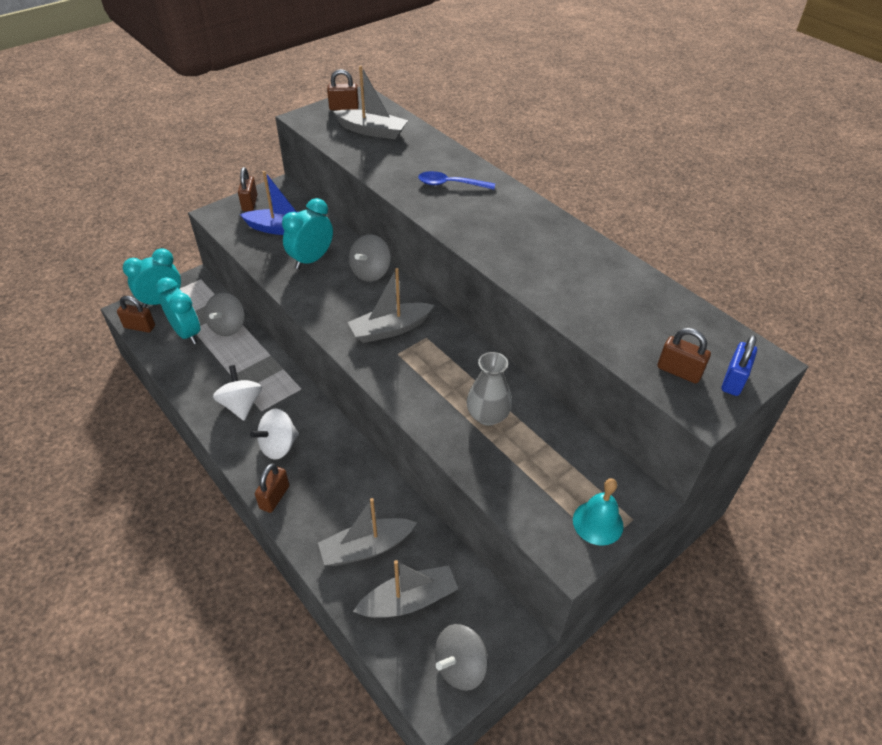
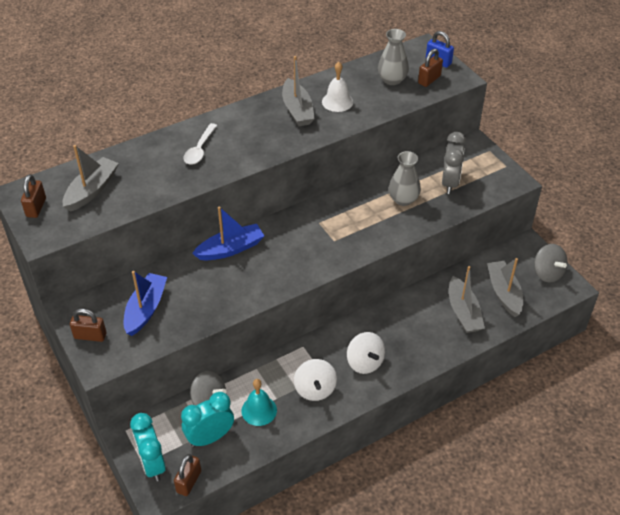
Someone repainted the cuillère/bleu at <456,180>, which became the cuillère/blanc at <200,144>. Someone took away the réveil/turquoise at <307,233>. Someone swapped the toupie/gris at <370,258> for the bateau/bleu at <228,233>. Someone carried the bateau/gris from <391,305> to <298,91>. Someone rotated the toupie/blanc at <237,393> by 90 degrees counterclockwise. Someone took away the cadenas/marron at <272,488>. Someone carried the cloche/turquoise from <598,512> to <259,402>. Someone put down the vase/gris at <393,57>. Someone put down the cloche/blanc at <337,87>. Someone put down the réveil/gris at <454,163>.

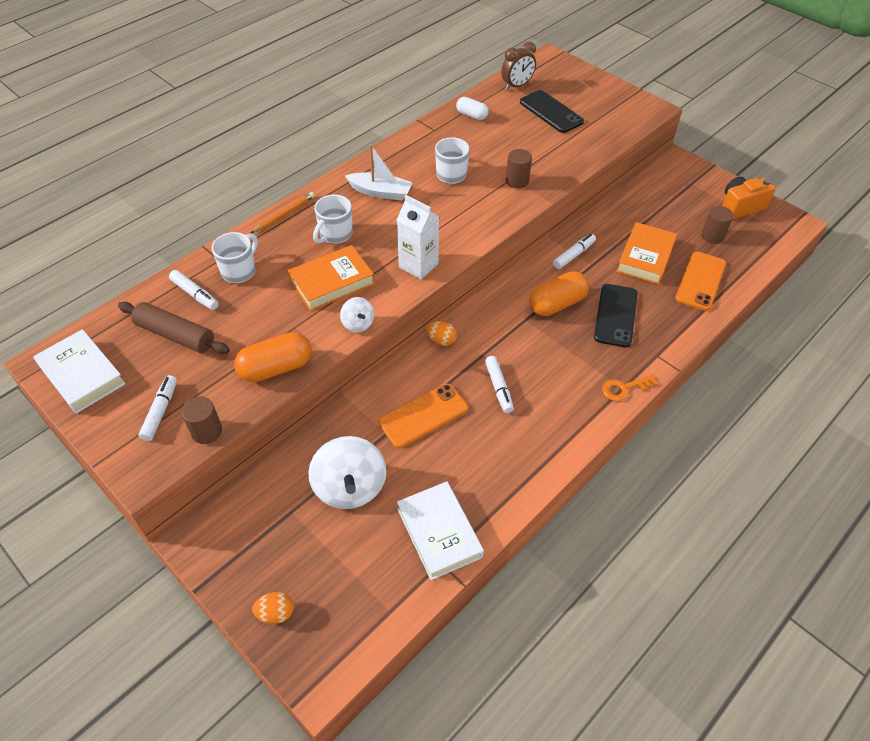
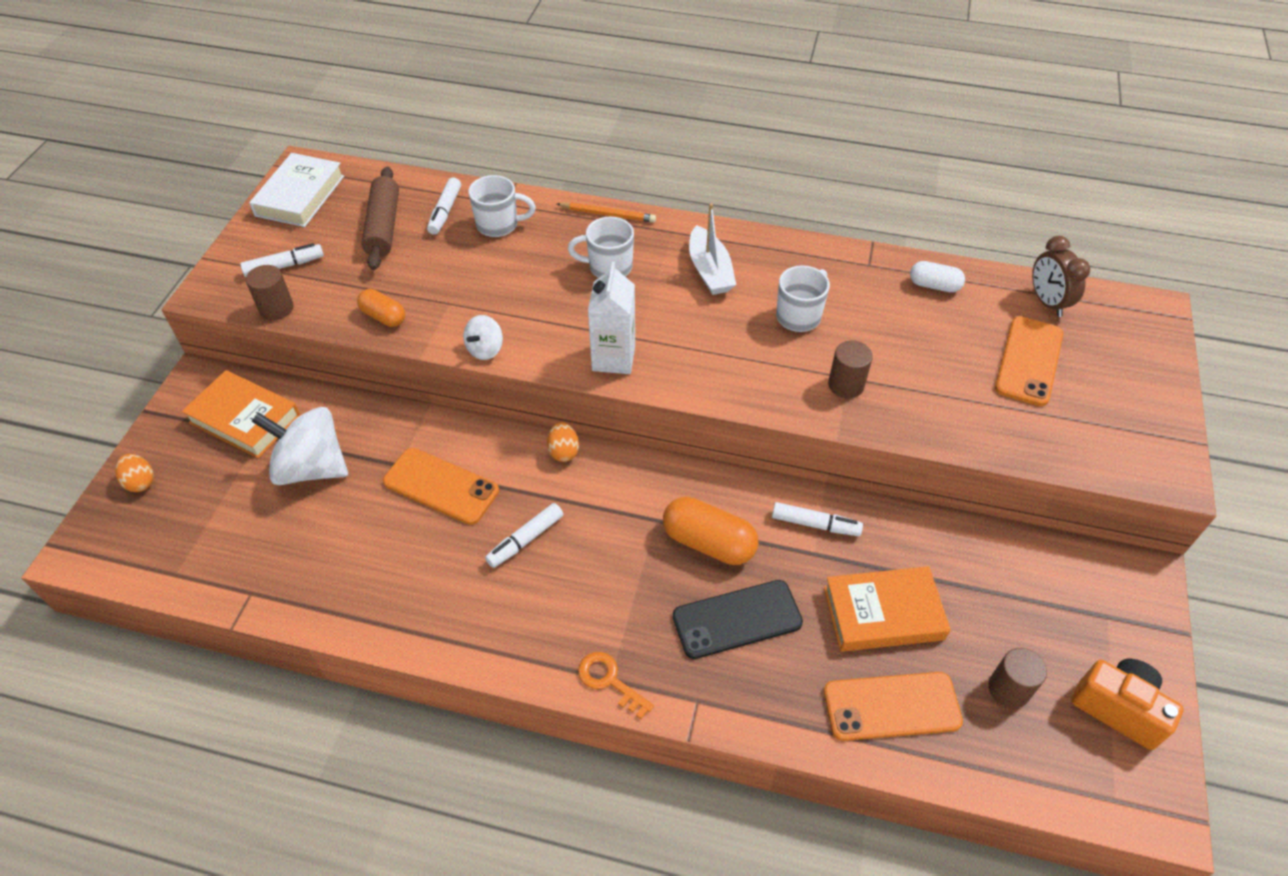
Someone rotated the réveil/marron at <518,66> by 45 degrees clockwise. Someone repainted the téléphone/noir at <552,111>, which became the téléphone/orange at <1029,361>. Someone rotated the gélule/blanc at <472,108> by 75 degrees counterclockwise. Someone carried the livre/orange from <331,278> to <241,414>. Someone scaled the gélule/orange at <273,357> by 0.61. Someone rotated the toupie/blanc at <347,472> by 60 degrees clockwise. Someone took away the livre/blanc at <440,530>.

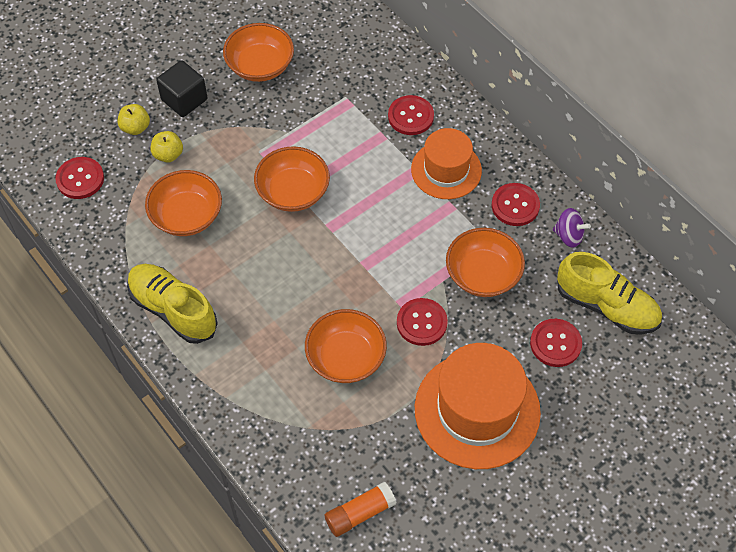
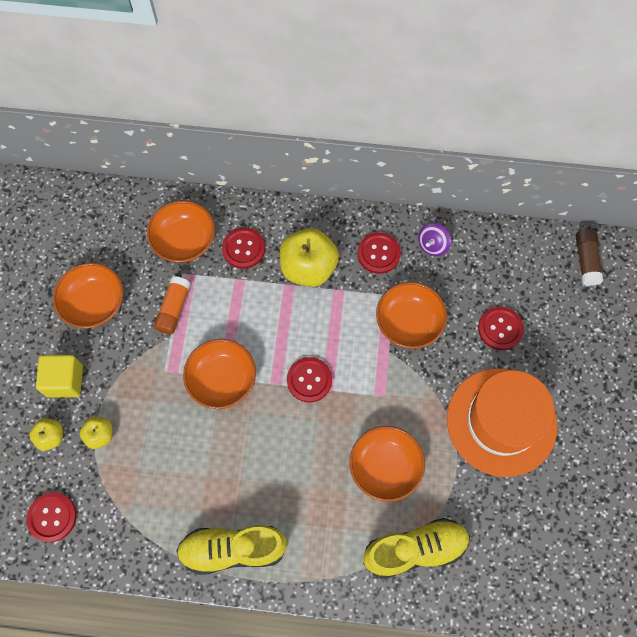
Someone repainted the cube/noir at <182,88>, which became the cube/jaune at <59,376>. Someone swapped the chapeau/orange at <446,163> for the pomme/jaune at <309,257>. Someone carried the bol/orange from <183,203> to <181,231>. Someone rotated the toupie/violet at <572,228> by 150 degrees clockwise. Someone carried the chaussure/jaune from <609,293> to <416,548>. Someone carried the bouton/rouge from <422,322> to <309,379>. Someone carried the bâton de colle/orange from <360,509> to <172,305>. Someone put down the bâton de colle/marron at <589,257>.

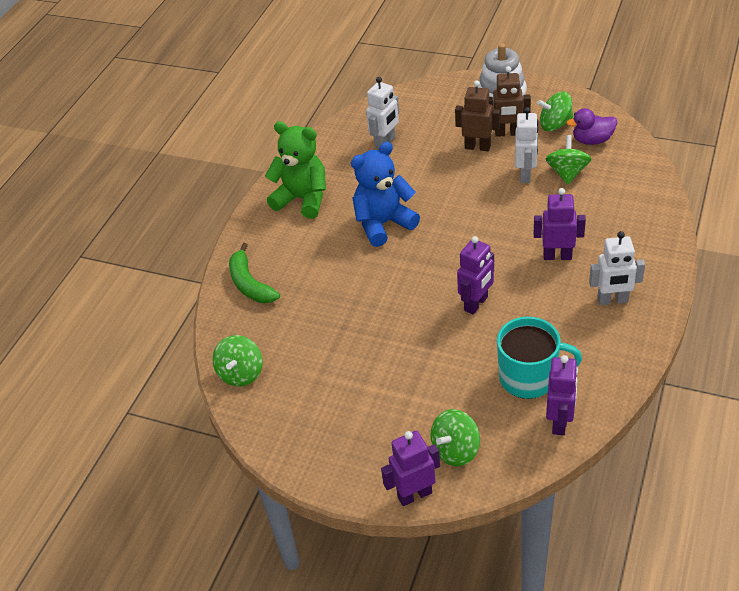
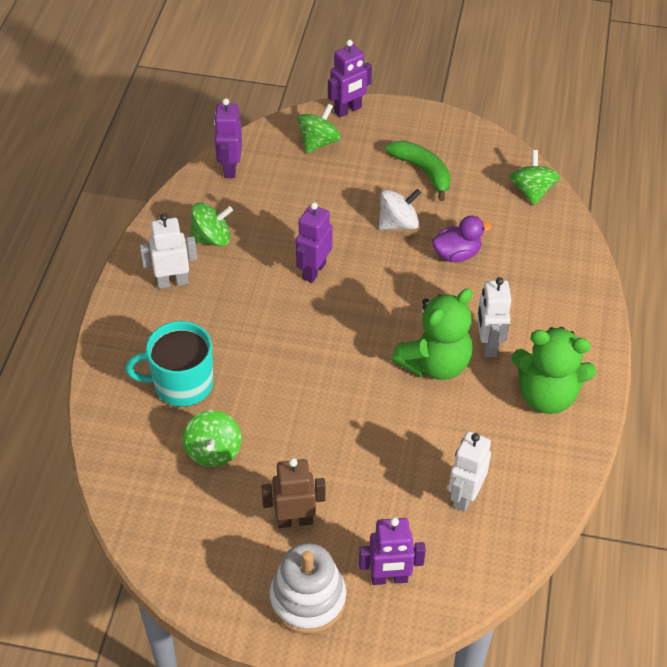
Someone took away the robot/marron at <477,115>. Someone carried the toupie/vert from <555,111> to <211,225>. Someone carried the robot/blanc from <526,145> to <494,317>. Someone carried the canard/violet from <591,126> to <462,239>. Someone repainted the ours en peluche/bleu at <385,194>, which became the ours en peluche/vert at <432,334>. Someone carried the robot/violet from <560,224> to <392,551>. Someone carried the banane/vert from <254,273> to <418,171>. Someone carried the tasse/turquoise from <539,358> to <169,364>. Someone put down the toupie/blanc at <400,209>.

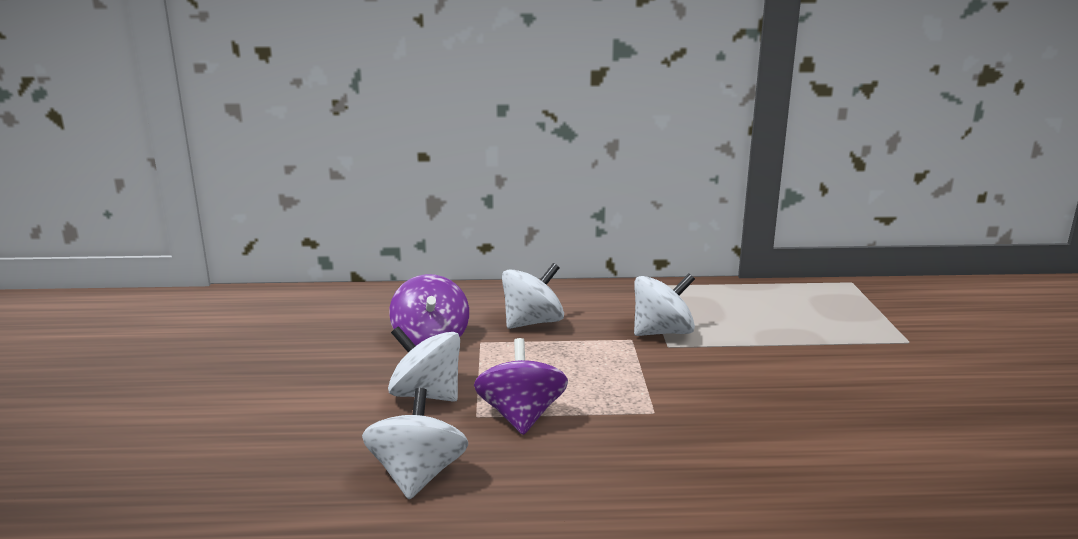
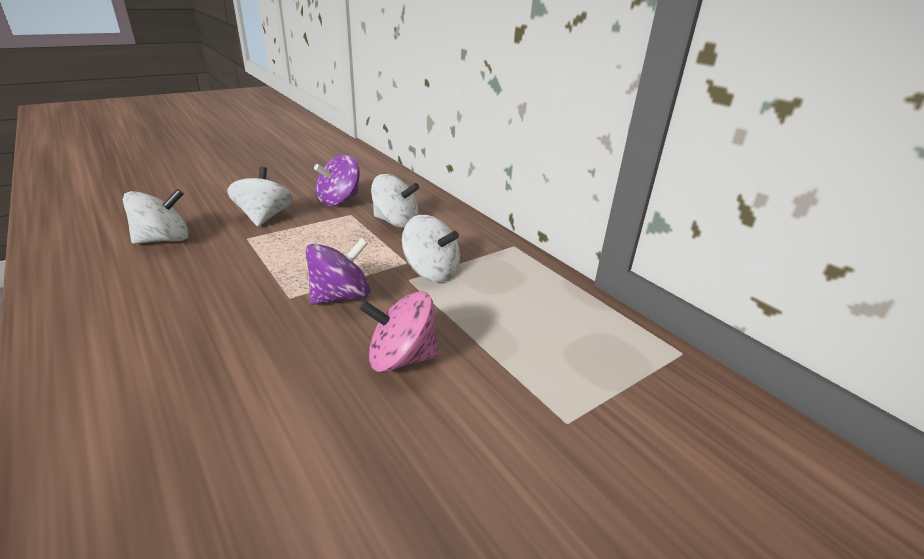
Someone carried the toupie/violet from <521,386> to <338,271>. Someone put down the toupie/rose at <399,332>.

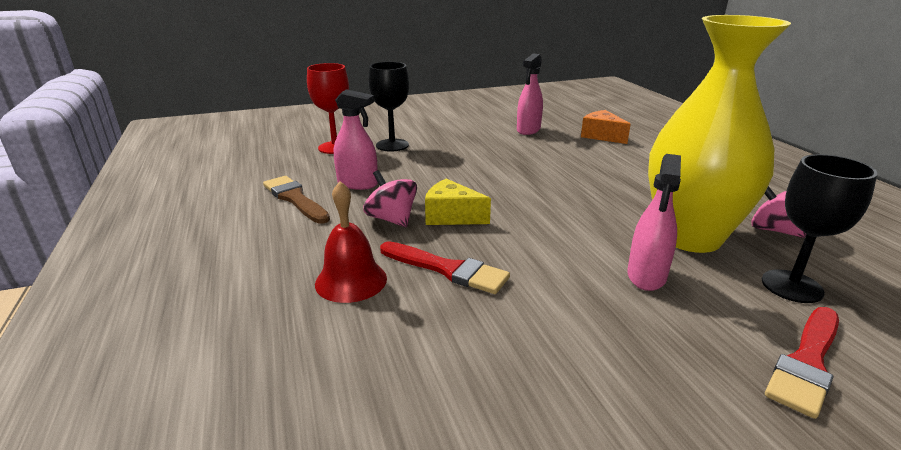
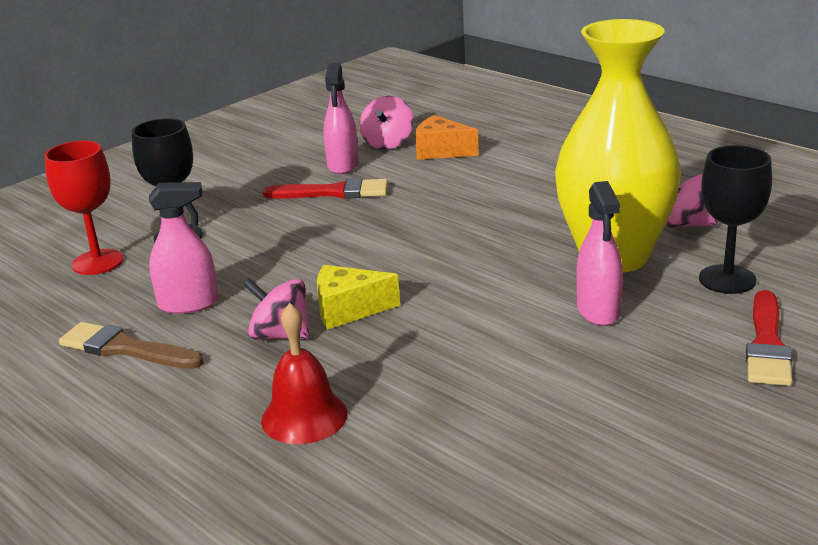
Someone carried the pinceau/rouge from <445,267> to <325,188>. Someone put down the toupie/rose at <386,122>.

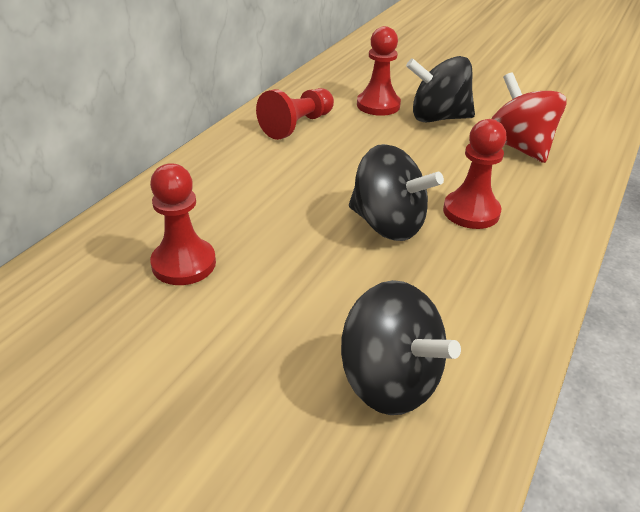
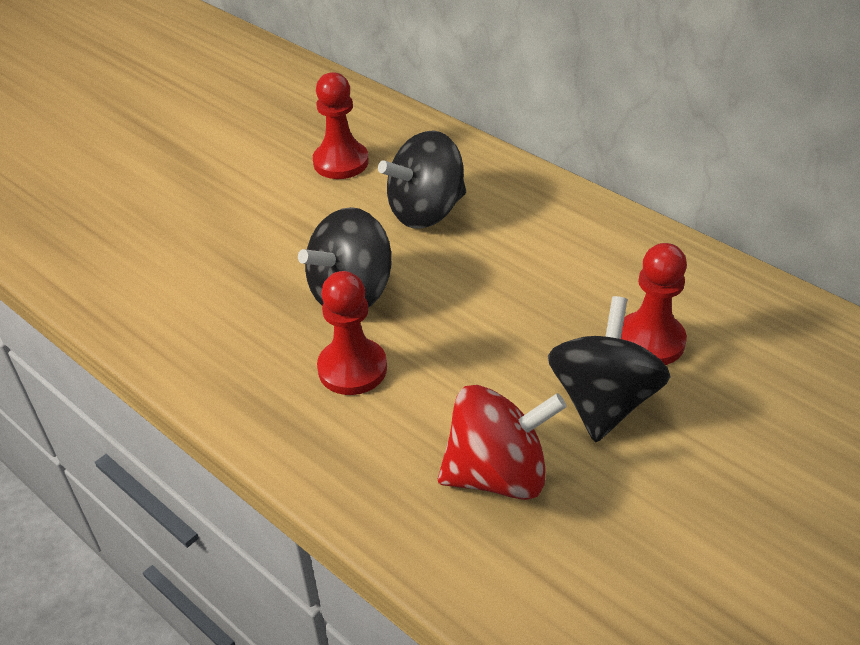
Someone took away the pion/rouge at <295,114>. Someone carried the toupie/noir from <401,347> to <422,179>.

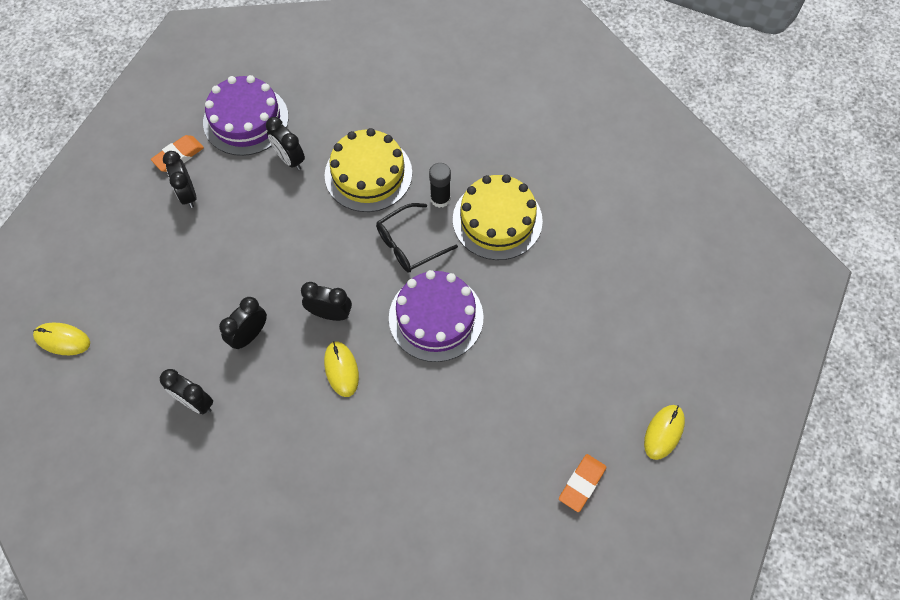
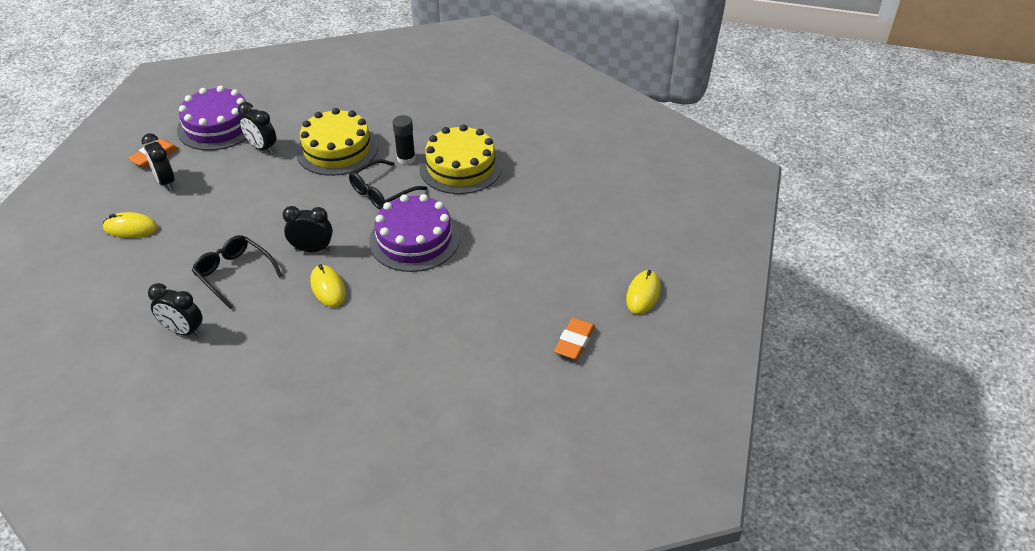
Someone swapped the réveil/noir at <243,323> for the lunettes/noir at <237,272>. Someone carried the souris/jaune from <61,339> to <130,225>.

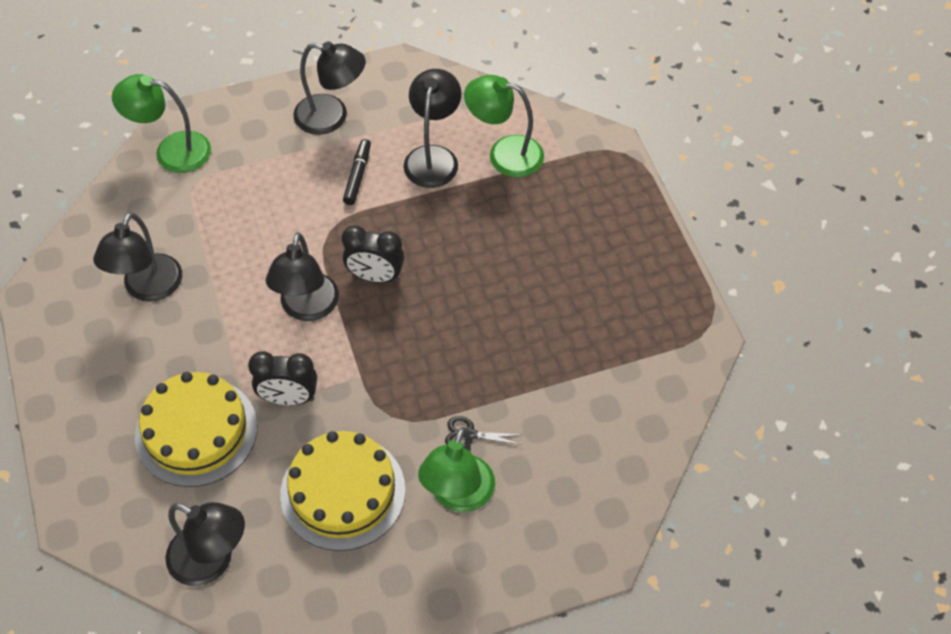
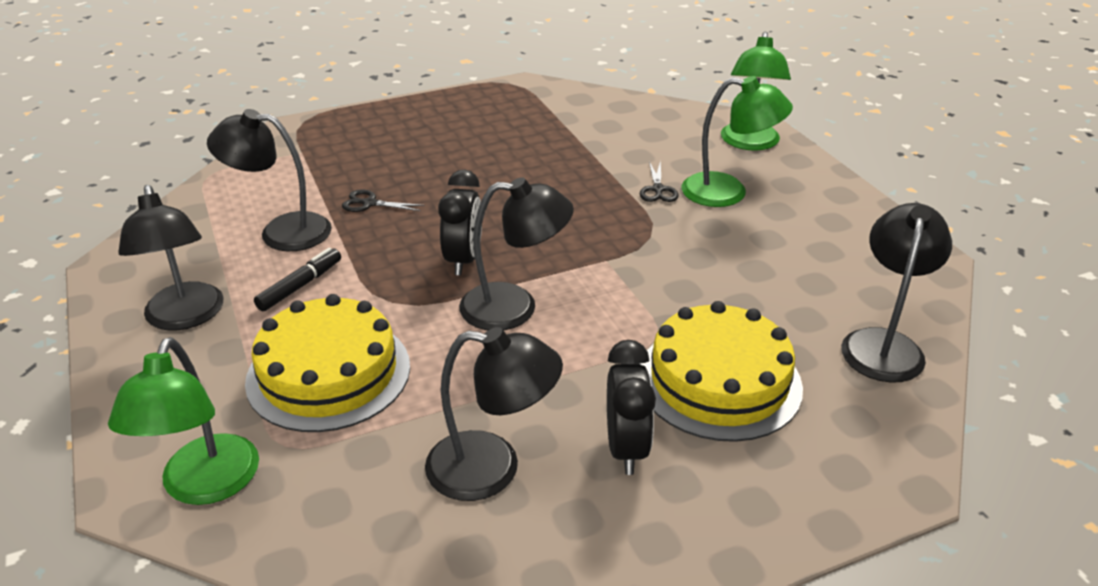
Someone rotated the lampe/noir at <329,88> by 150 degrees clockwise. Someone carried the lampe/vert from <504,126> to <756,91>. Someone rotated the feutre/noir at <357,172> by 120 degrees clockwise. Someone carried the réveil/noir from <282,378> to <631,407>. Someone carried the gâteau/jaune from <342,491> to <327,363>. Someone put down the ciseaux/noir at <383,200>.

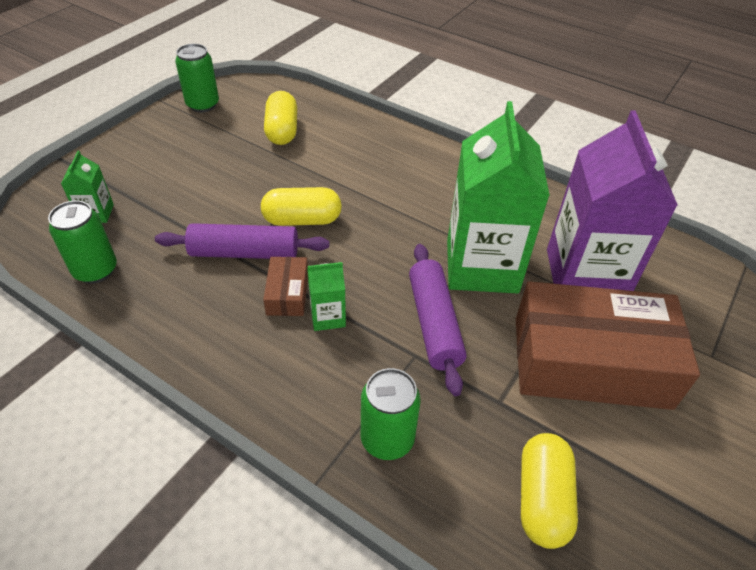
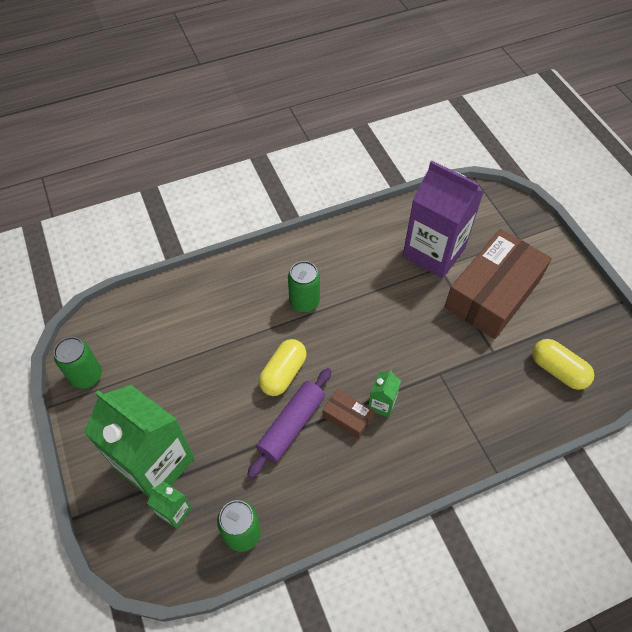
Someone took away the gélule/jaune at <280,118>. Someone carried the brique de lait/vert from <498,197> to <139,441>. Someone took away the rouleau à pâtisserie/violet at <438,320>. Someone carried the canette/vert from <391,414> to <304,287>.

